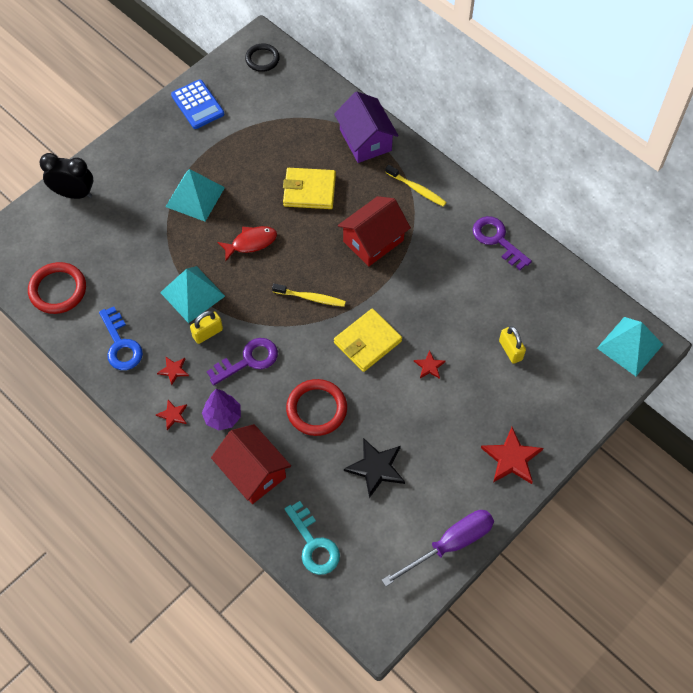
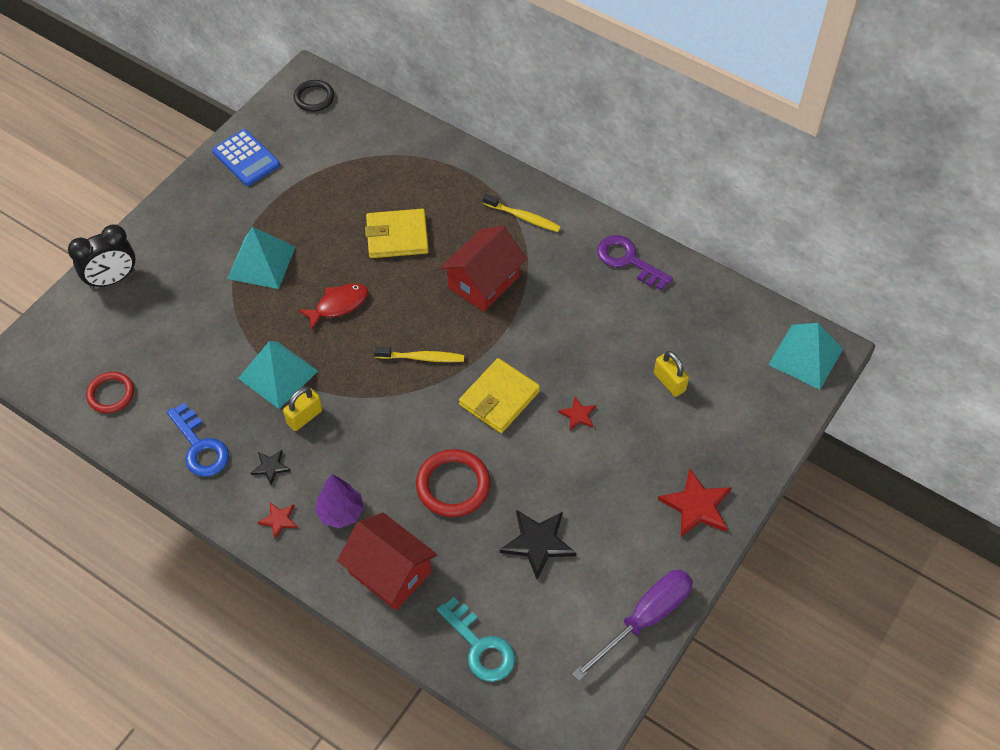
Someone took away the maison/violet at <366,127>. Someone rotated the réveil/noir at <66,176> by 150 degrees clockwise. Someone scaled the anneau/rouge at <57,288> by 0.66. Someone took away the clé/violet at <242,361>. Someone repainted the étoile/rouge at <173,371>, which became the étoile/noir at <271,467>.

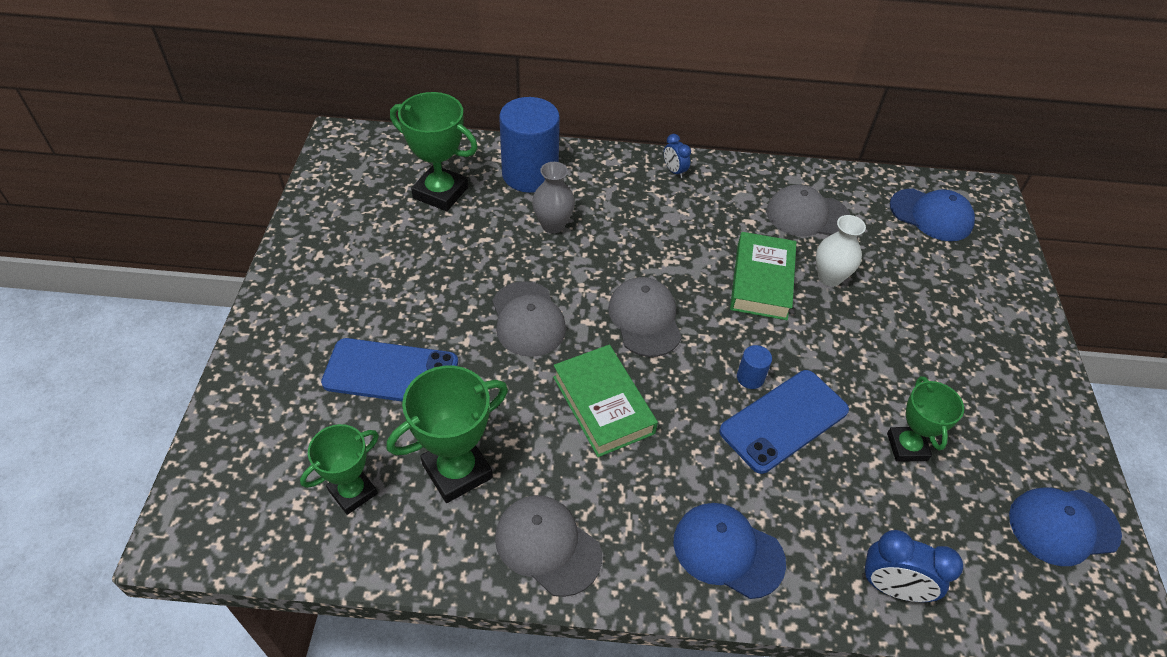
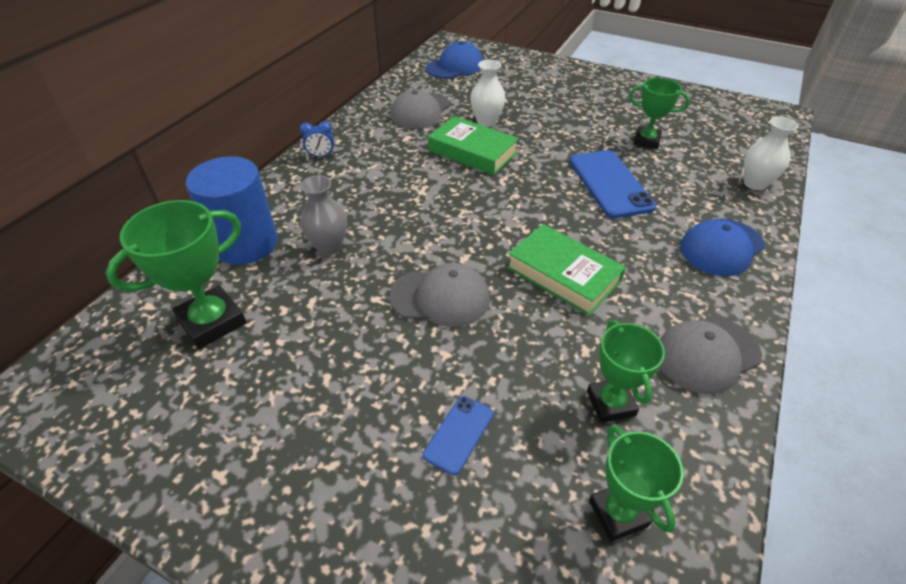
Someone took away the casquette/gris at <645,317>. Someone scaled the téléphone/bleu at <389,370> by 0.53. Someone rotated the livre/vert at <605,401> by 45 degrees clockwise. Someone took away the cylindre/bleu at <754,367>. Someone scaled the trophée/vert at <447,434> by 0.66. Someone took away the casquette/bleu at <1065,527>. Someone swapped the réveil/bleu at <912,566> for the vase/blanc at <771,153>.

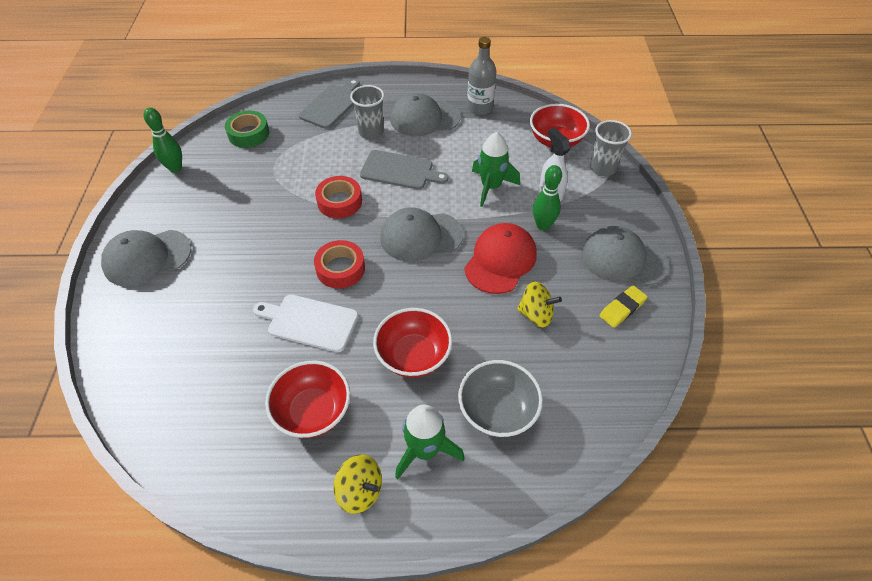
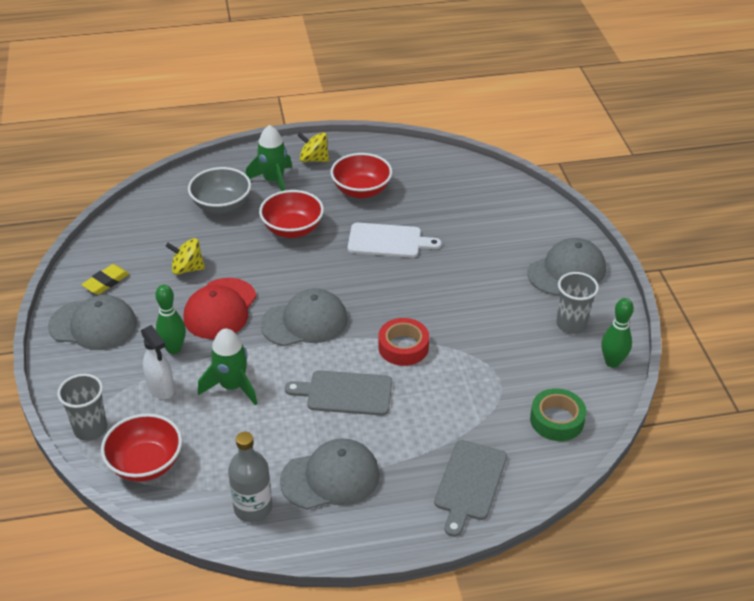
Someone carried the gobelet/gris from <367,112> to <577,303>. Someone took away the ruban adhésif/rouge at <339,264>.

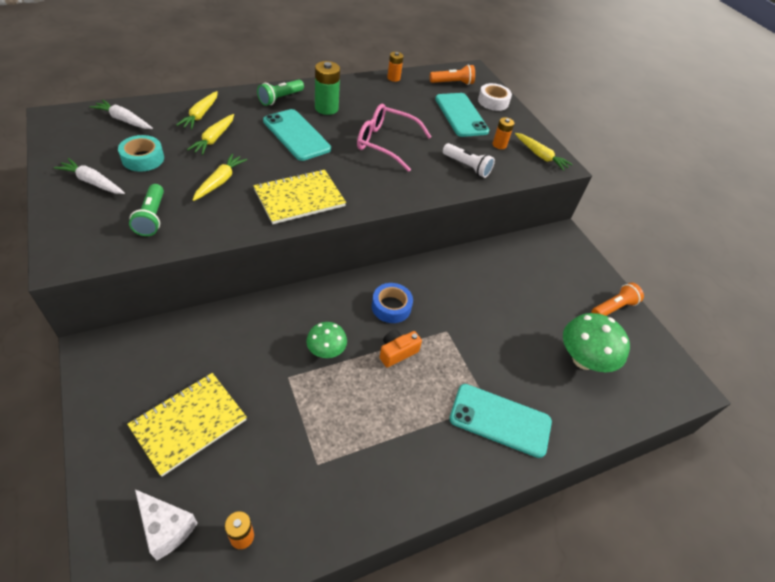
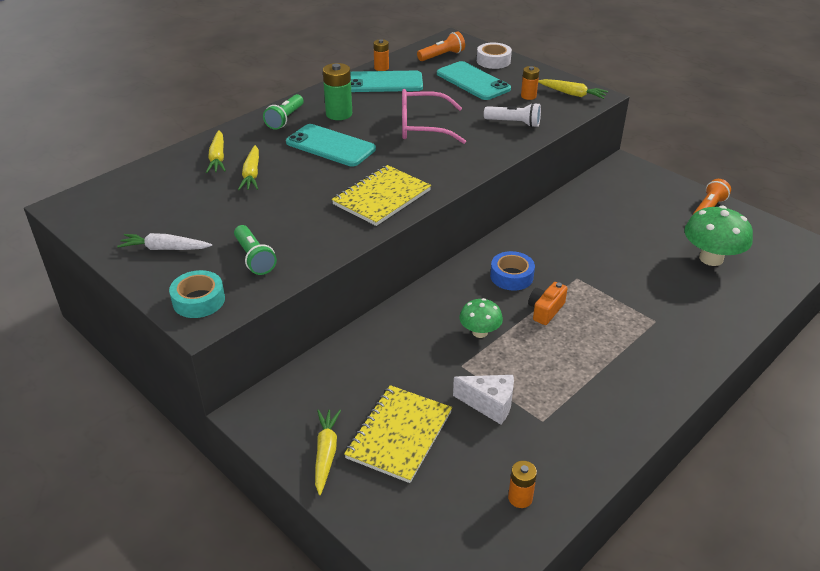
Someone took away the carotte/blanc at <121,114>. Someone carried the ruban adhésif/turquoise from <141,153> to <197,294>. Someone carried the carotte/jaune from <220,177> to <328,452>. Someone carried the téléphone/turquoise from <500,421> to <386,81>. Someone carried the fromage/blanc from <166,524> to <483,400>.

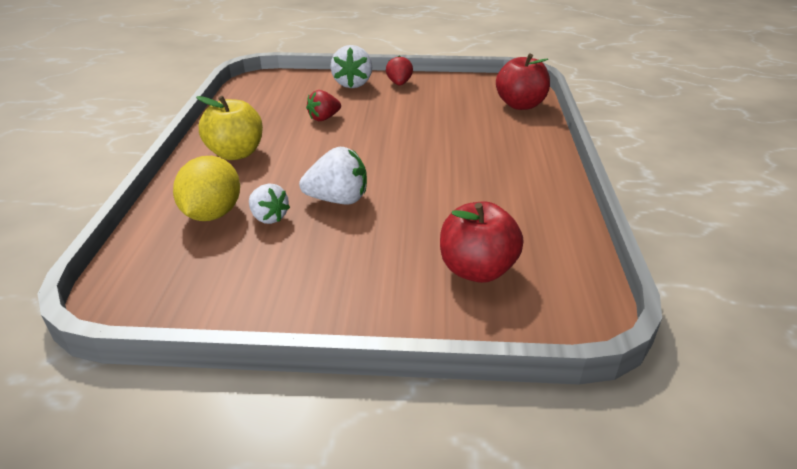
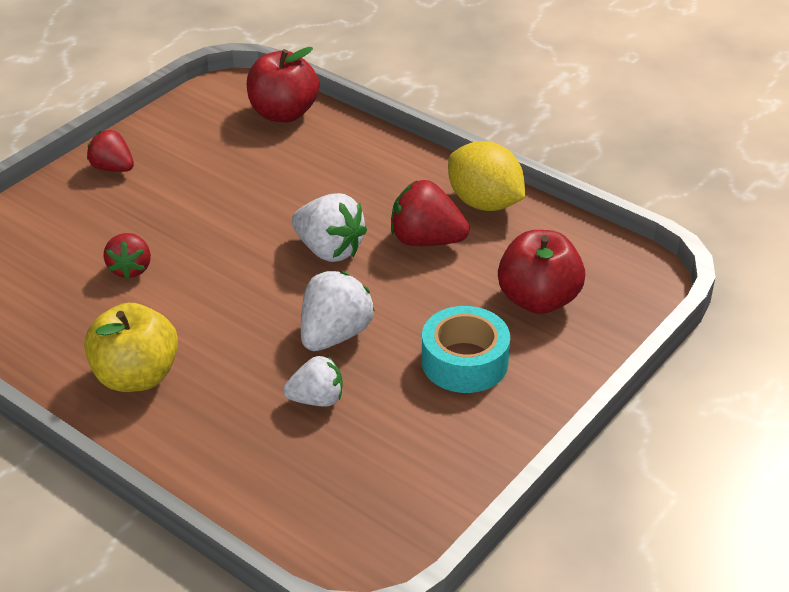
Someone carried the fraise/blanc from <351,66> to <329,227>. Someone carried the citron/jaune from <206,188> to <486,176>. Someone put down the fraise/rouge at <430,213>. Someone put down the ruban adhésif/turquoise at <466,349>.

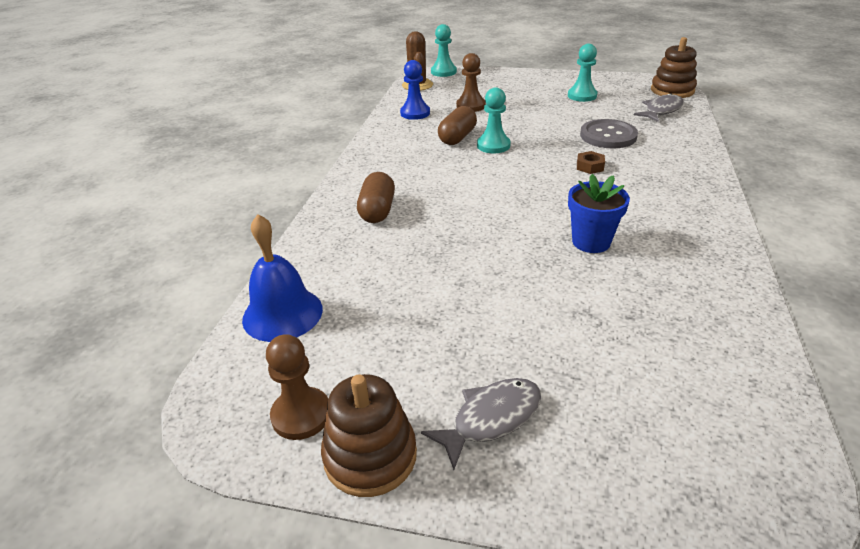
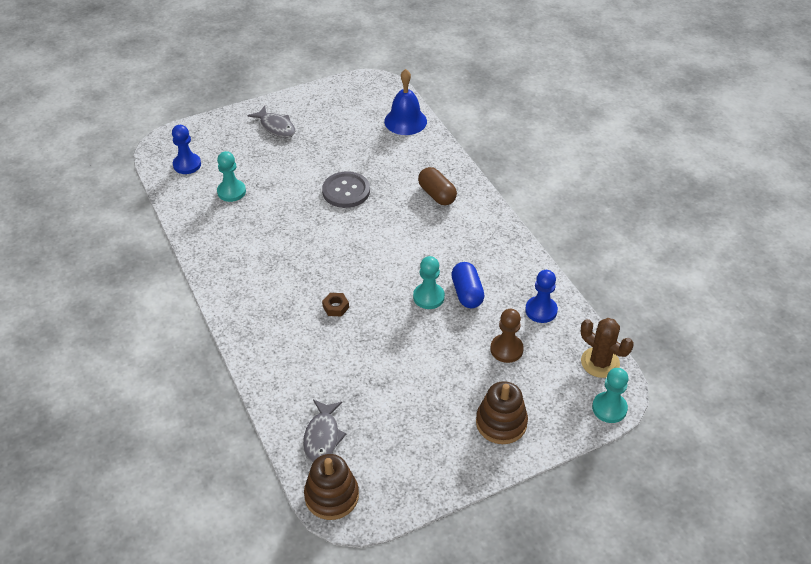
Someone carried the pion/turquoise from <582,73> to <231,176>. Someone repainted the gélule/marron at <457,125>, which became the gélule/bleu at <468,285>. Someone carried the bouton/gris from <609,134> to <346,189>. Someone took away the pot de fleurs/bleu at <599,213>. Someone took away the pion/marron at <297,387>. Someone carried the jouet à empiler/marron from <369,435> to <502,412>. Someone rotated the poisson/gris at <481,424> by 60 degrees counterclockwise. Someone put down the pion/bleu at <186,149>.

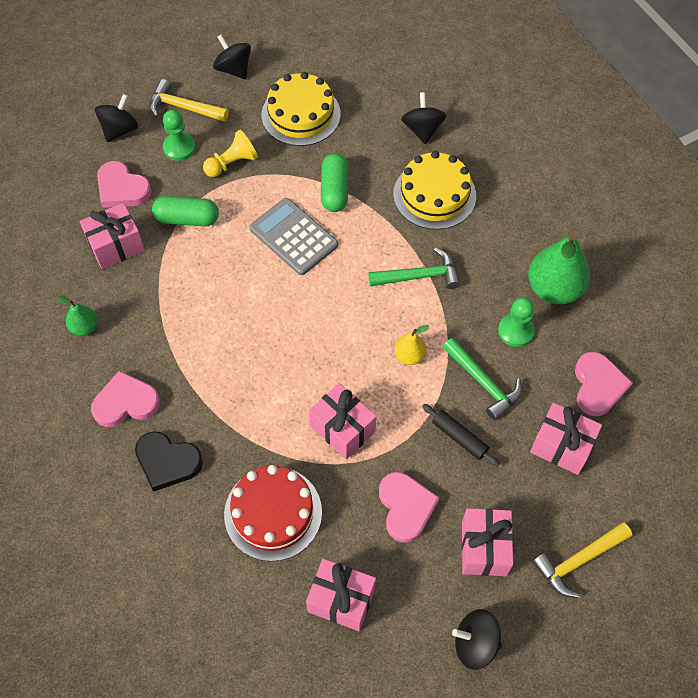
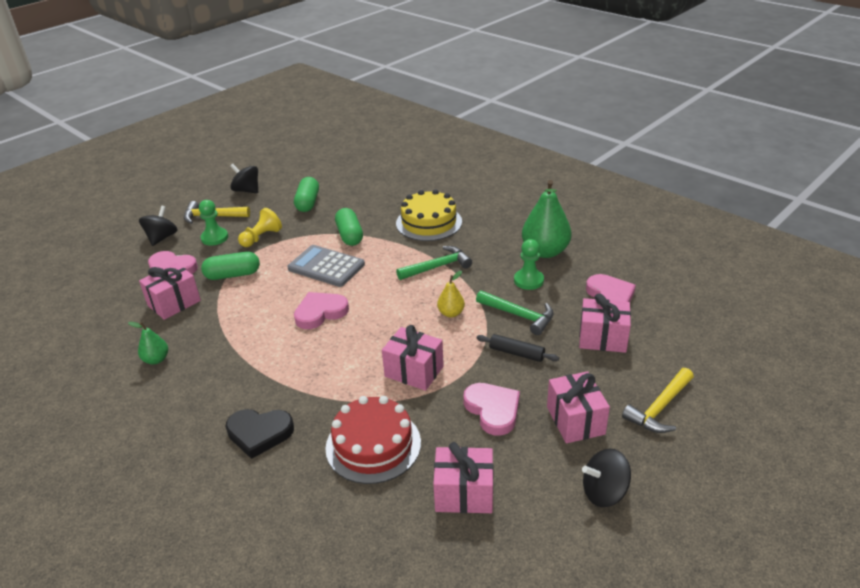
Someone swapped the gâteau/jaune at <301,109> for the gélule/vert at <306,194>. Someone took away the toupie/noir at <424,118>. Someone carried the cœur/rose from <125,399> to <321,310>.

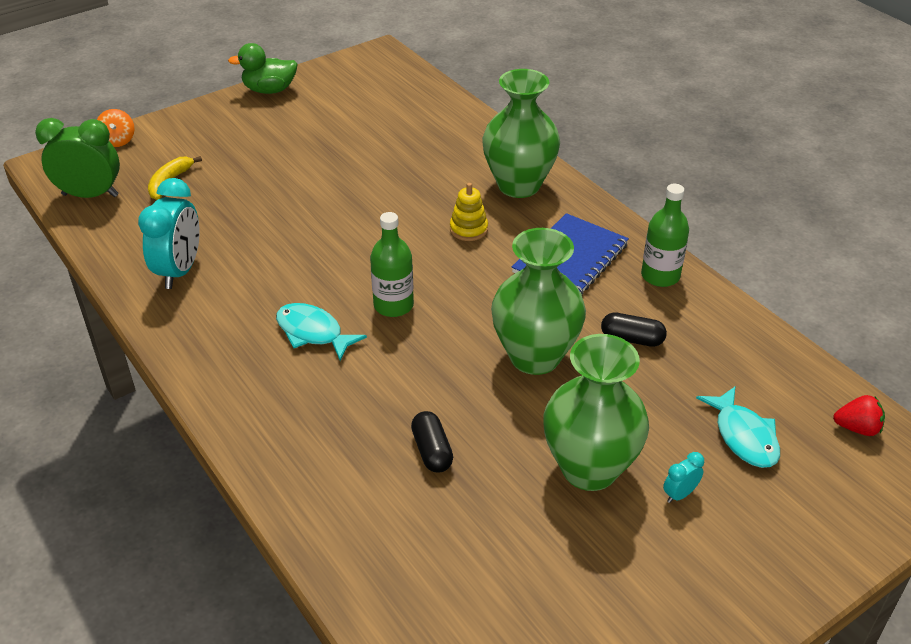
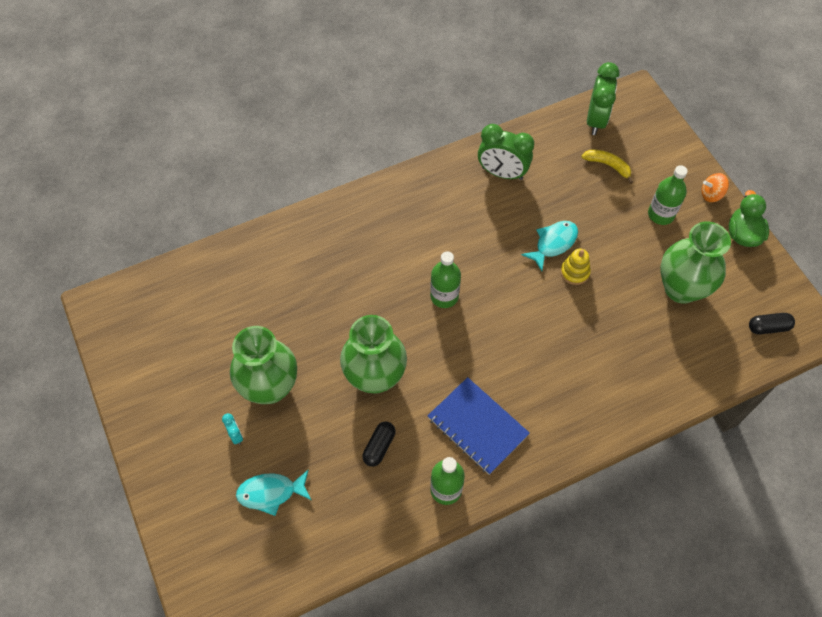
Someone carried the vase/vert from <521,133> to <695,262>. Someone carried the toupie/orange from <115,128> to <715,187>. Someone repainted the réveil/turquoise at <169,233>, which became the réveil/vert at <506,152>. Someone carried the jouet à empiler/jaune from <469,212> to <576,267>. Someone carried the poisson/turquoise from <321,332> to <549,246>. Someone took away the fraise/rouge at <859,415>. Someone carried the gélule/noir from <432,442> to <772,323>. Someone put down the bouteille/vert at <668,195>.

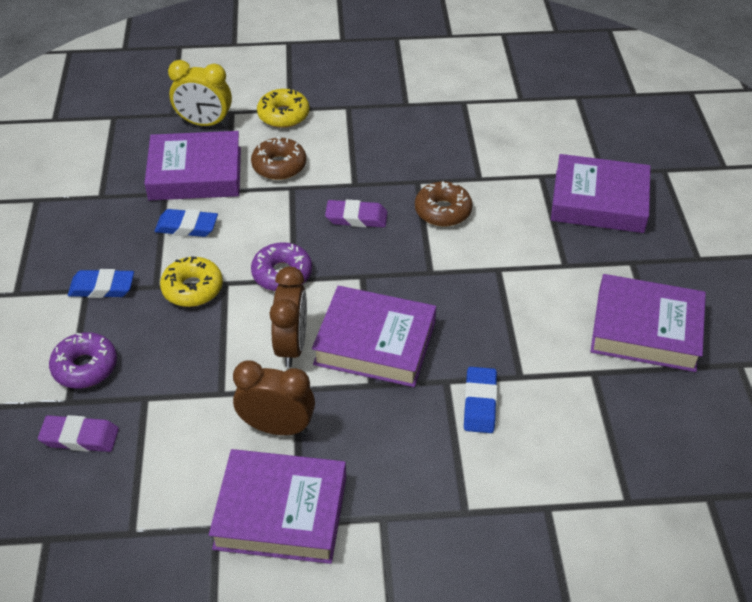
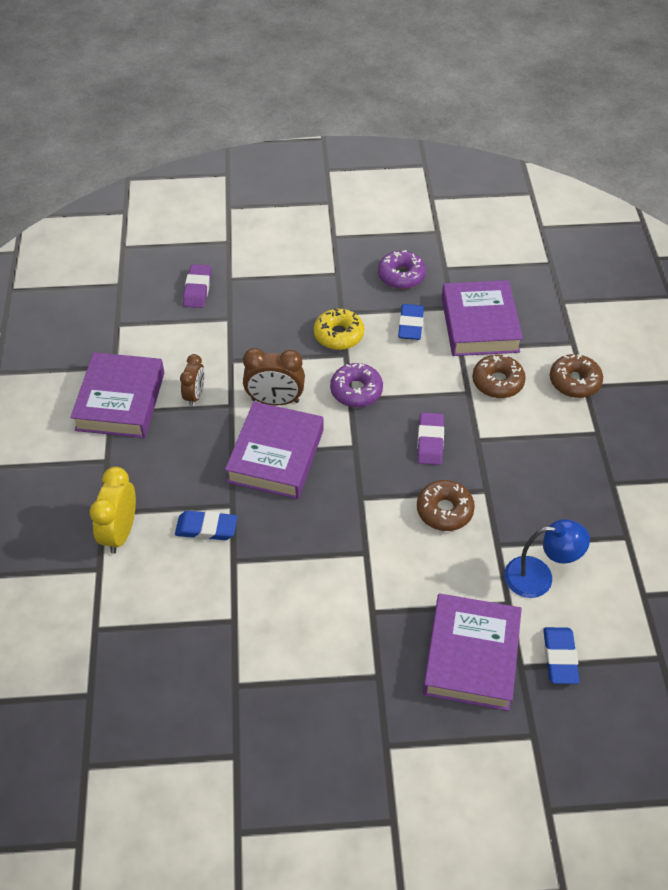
Someone carried the réveil/jaune from <200,93> to <113,510>. Someone repainted the beignet/jaune at <283,108>, which became the beignet/marron at <576,376>. Someone carried the gomme/bleu from <101,283> to <561,655>. Someone took away the livre/violet at <648,323>. Someone carried the beignet/violet from <83,360> to <402,269>. Someone scaled the réveil/marron at <274,397> by 0.65. Someone put down the lampe/bleu at <547,558>.

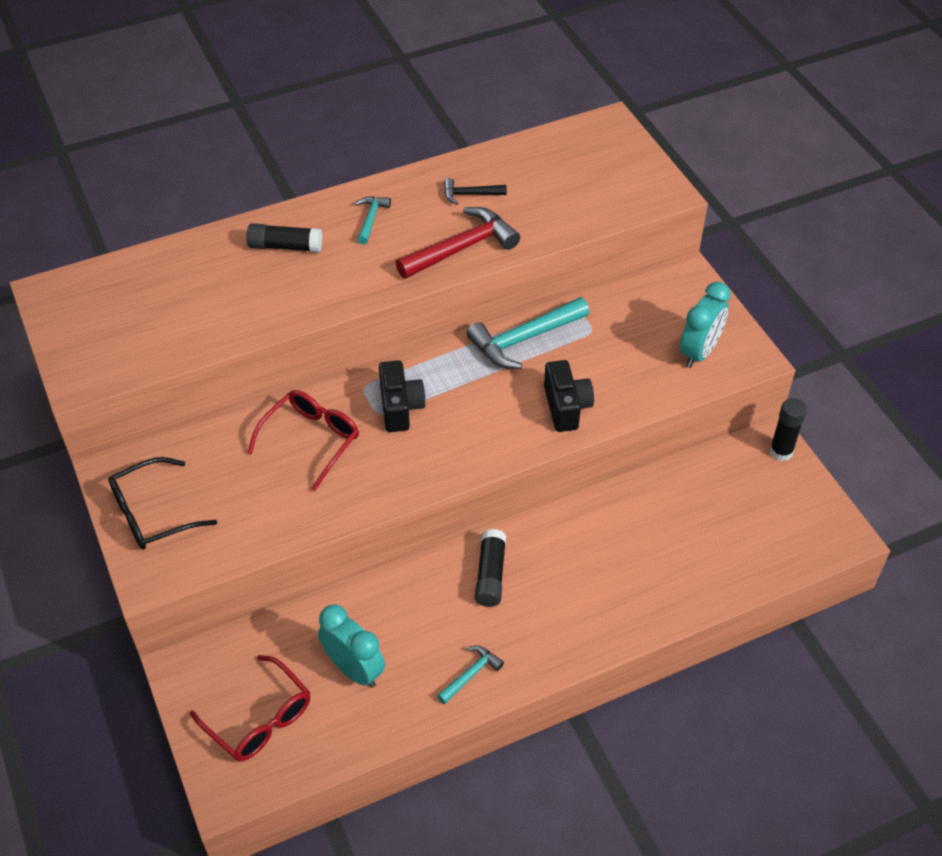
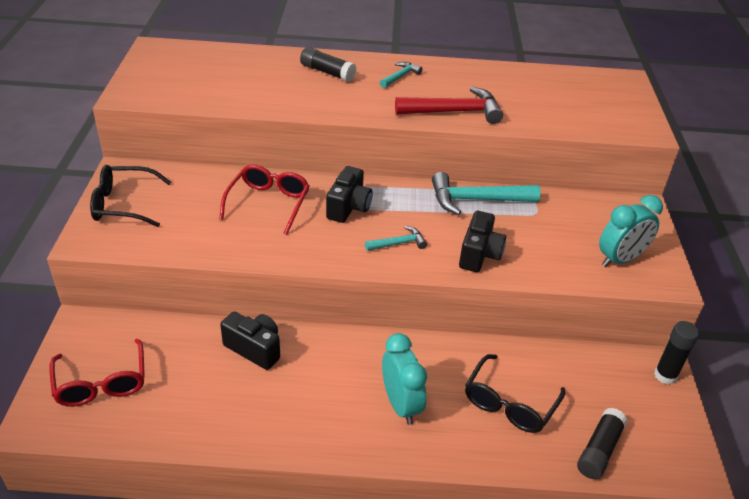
Someone took away the marteau/noir at <475,191>. Someone rotated the lunettes/rouge at <303,440> by 45 degrees counterclockwise. Someone carried the bâton de colle/noir from <490,568> to <602,443>. Someone carried the réveil/turquoise from <351,646> to <404,379>. Someone carried the marteau/turquoise from <470,675> to <396,238>. Someone put down the appareil photo/noir at <250,341>. Someone put down the lunettes/noir at <515,393>.

